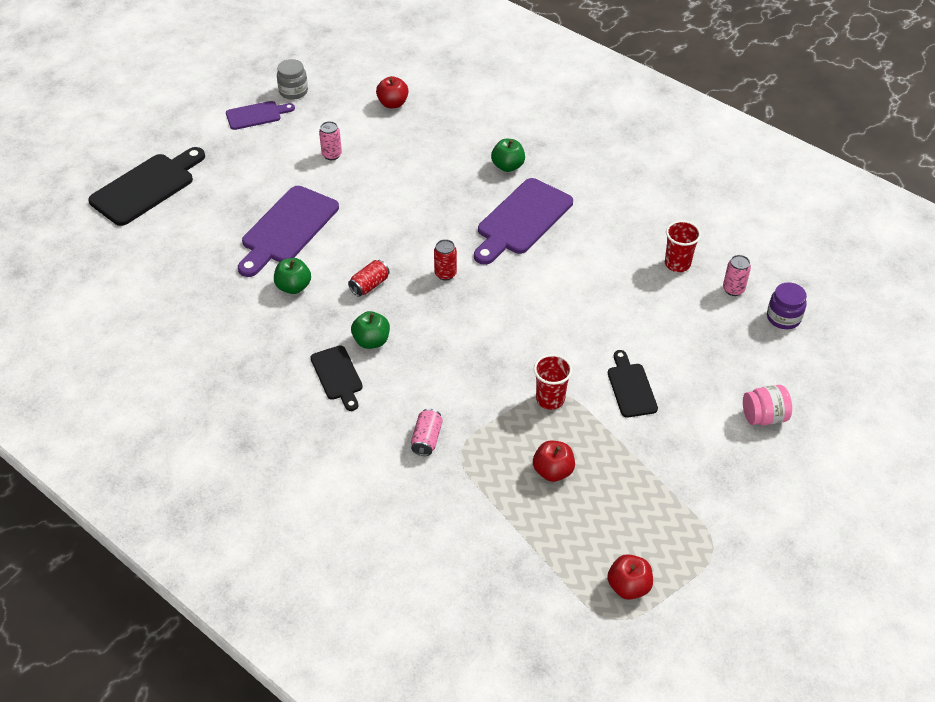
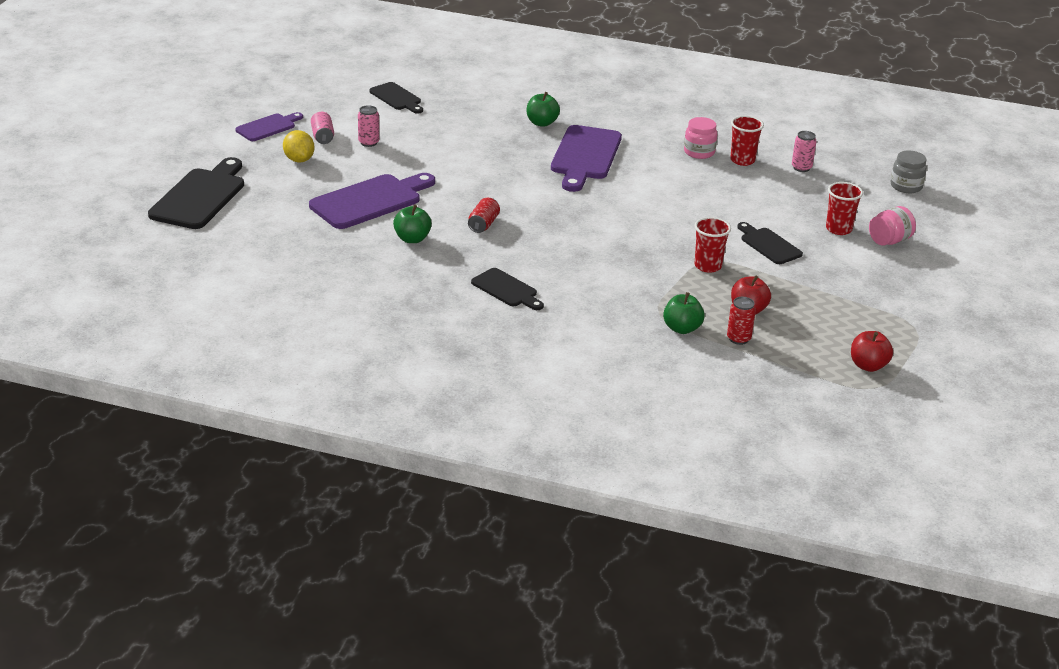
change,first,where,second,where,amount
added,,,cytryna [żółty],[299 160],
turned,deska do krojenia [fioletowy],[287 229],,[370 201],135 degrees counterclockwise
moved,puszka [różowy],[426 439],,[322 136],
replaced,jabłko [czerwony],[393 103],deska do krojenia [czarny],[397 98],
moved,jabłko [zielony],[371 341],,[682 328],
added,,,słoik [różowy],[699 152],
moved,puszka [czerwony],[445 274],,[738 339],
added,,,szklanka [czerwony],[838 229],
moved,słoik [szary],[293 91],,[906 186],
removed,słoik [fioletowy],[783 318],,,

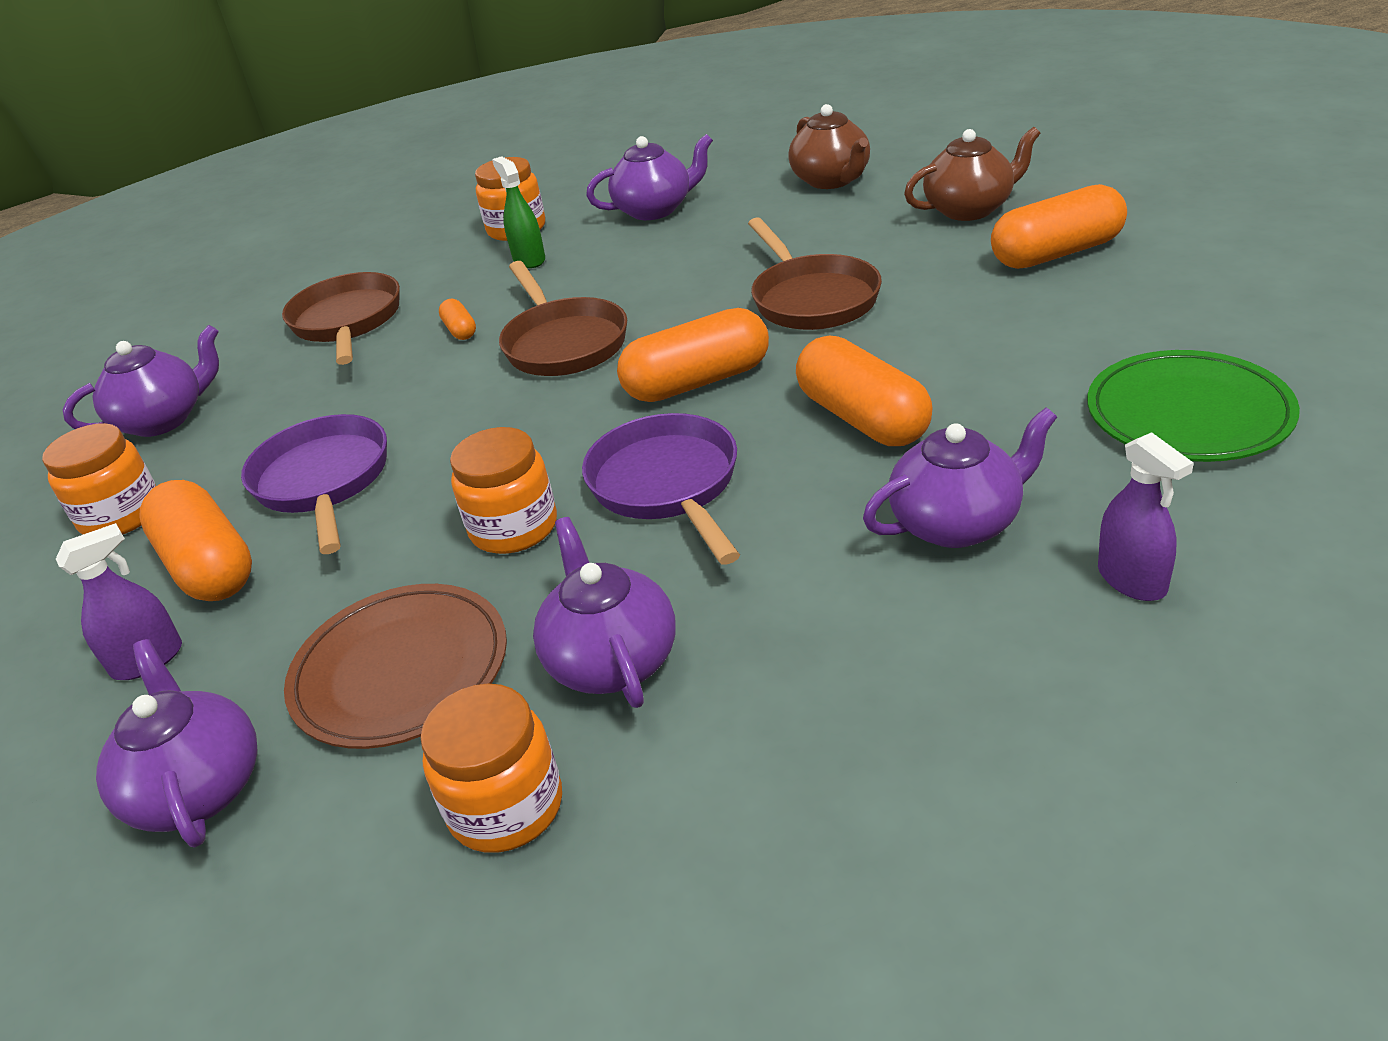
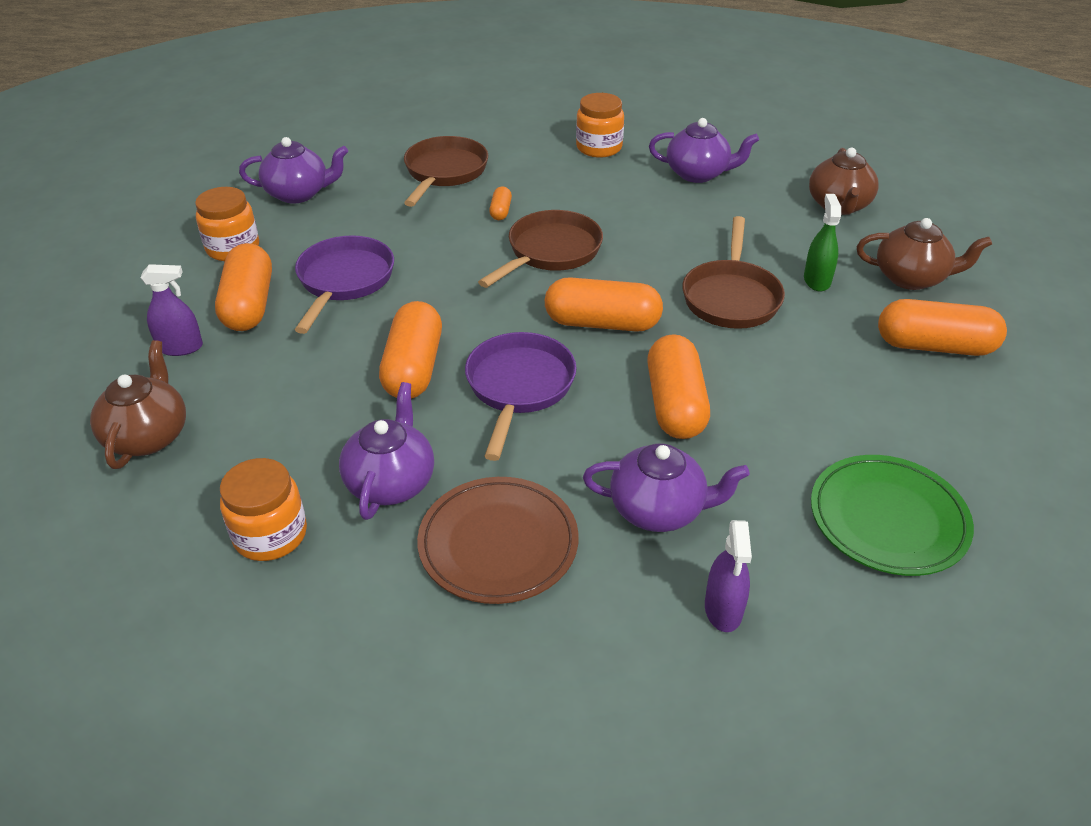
change,first,where,second,where,amount
recoloured,imbryk [fioletowy],[198 788],imbryk [brązowy],[148 436],
replaced,słoik [pomarańczowy],[514 528],kapsułka [pomarańczowy],[414 368],
moved,talerz [brązowy],[400 671],,[498 543],
turned,patelnia [brązowy],[563 343],,[550 252],150 degrees counterclockwise
moved,spryskiwacz [zielony],[529 259],,[817 280],

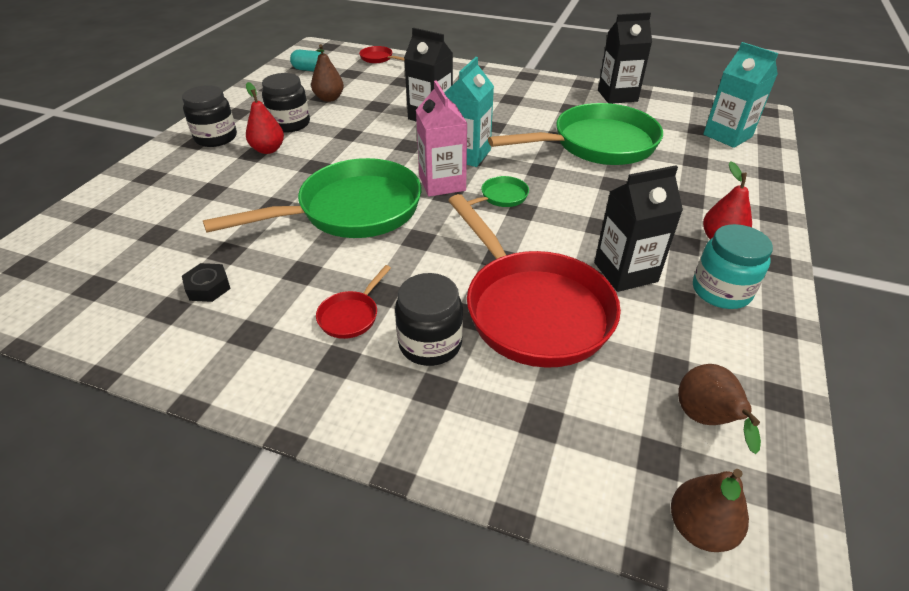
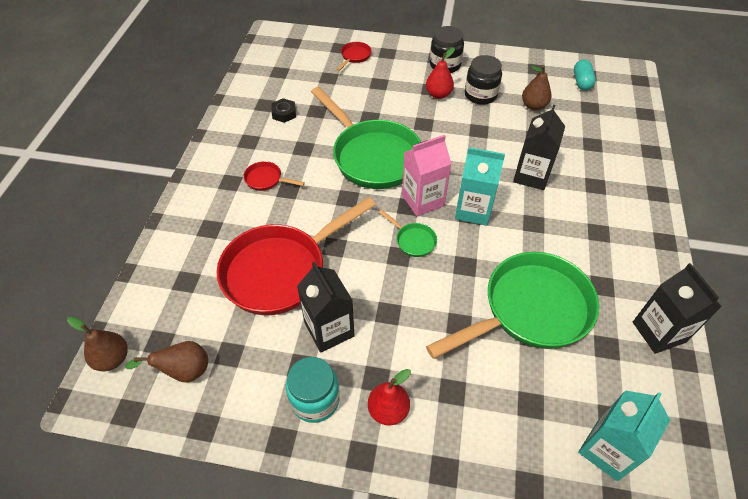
change,first,where,second,where,amount
moved,patelnia [czerwony],[378 58],,[355 56],
turned,patelnia [zielony],[596 145],,[530 310],90 degrees counterclockwise
removed,słoik [czarny],[430 343],,,

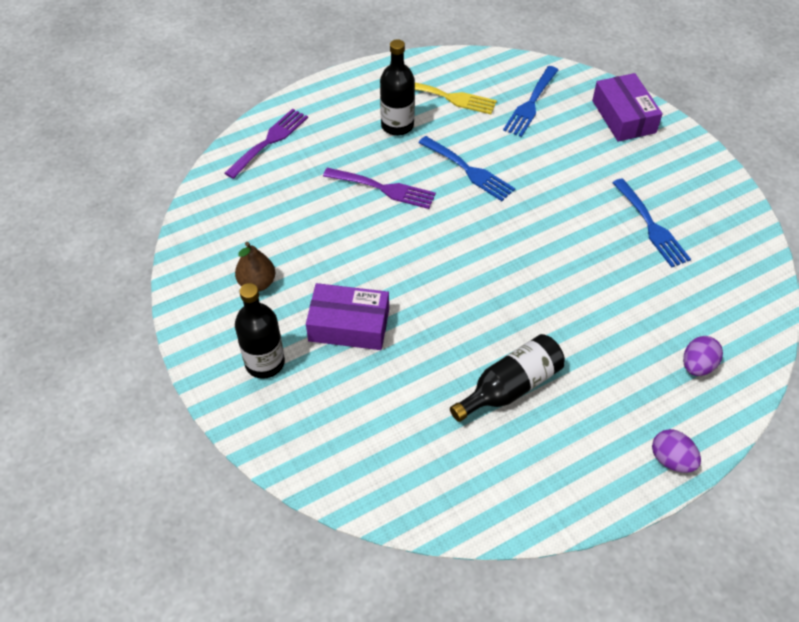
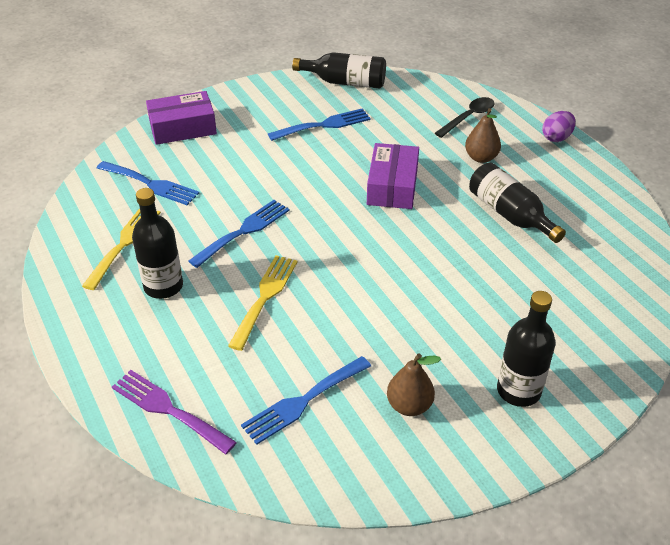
change,first,where,second,where,amount
recoloured,widelec [fioletowy],[384 189],widelec [żółty],[265 297],
added,,,widelec [niebieski],[303 401],
added,,,butelka [czarny],[345 82],
moved,pudełko [fioletowy],[349 325],,[392 186],
replaced,jajko [fioletowy],[697 365],łyżka [czarny],[468 117],
added,,,gruszka [brązowy],[481 158],

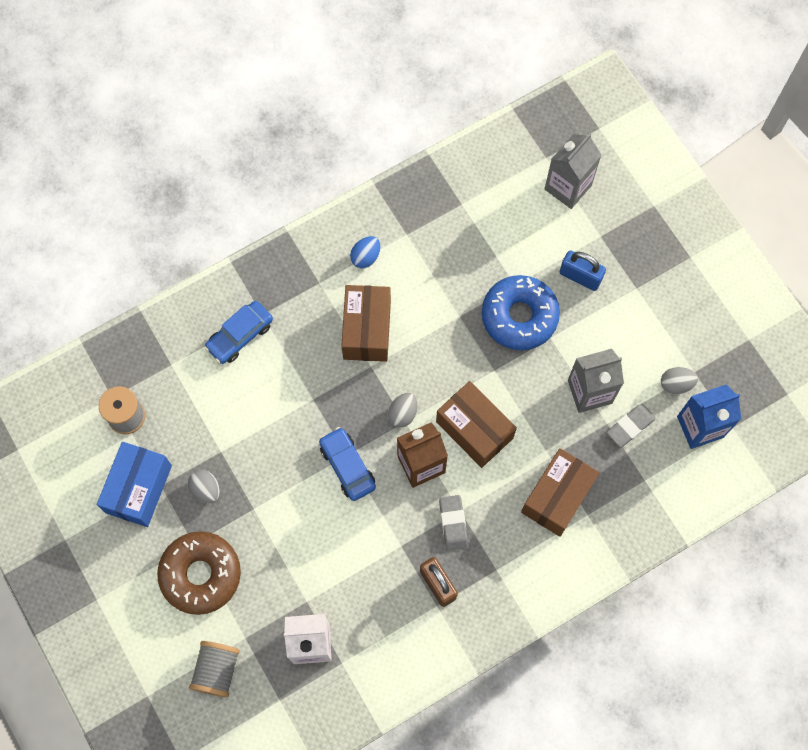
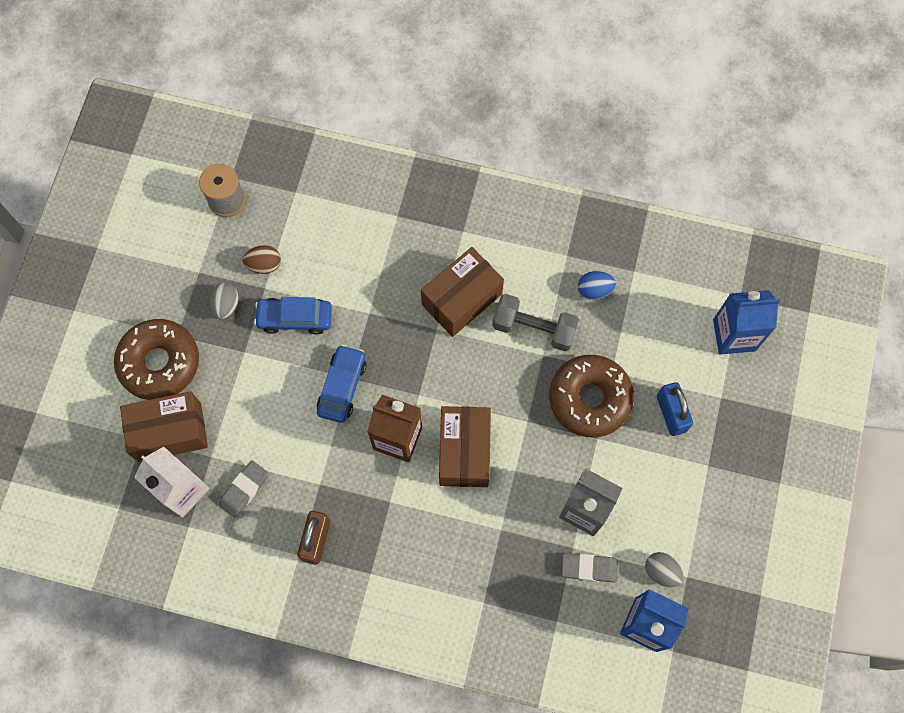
change,first,where,second,where,amount
moved,pudełko [brązowy],[557 497],,[169 432],
moved,gumka do mazania [szary],[453 523],,[244 490],
added,,,jajko [brązowy],[264 265],
moved,samochód [niebieski],[240 336],,[295 318],
added,,,hantel [szary],[534 328],
recoloured,donut [niebieski],[519 316],donut [brązowy],[589 399],
moved,jajko [niebieski],[366 257],,[594 290],
recoloured,karton mleka [szary],[568 187],karton mleka [niebieski],[734 335],
removed,pudełko [niebieski],[138 489],,,
removed,szpulka [szary],[217 670],,,
removed,jajko [szary],[403 414],,,

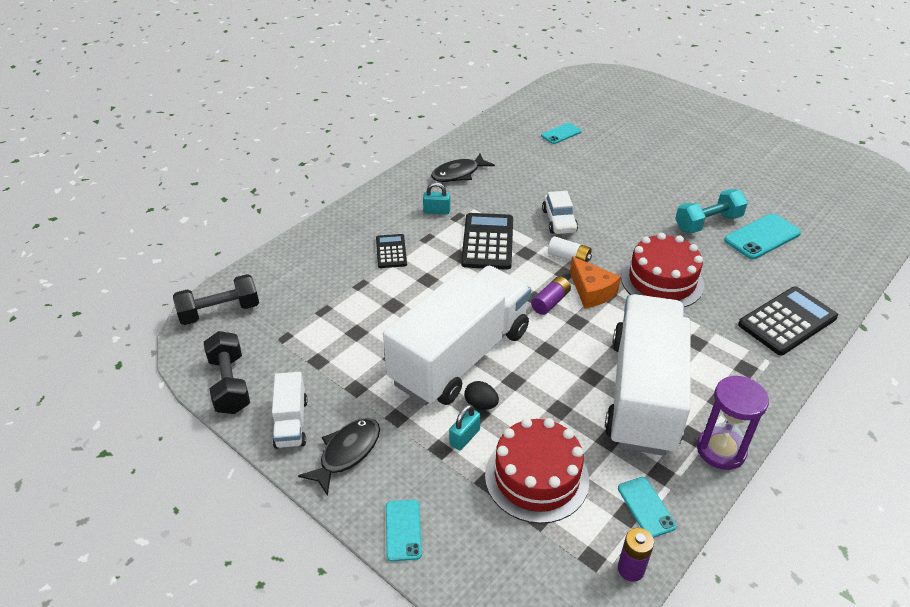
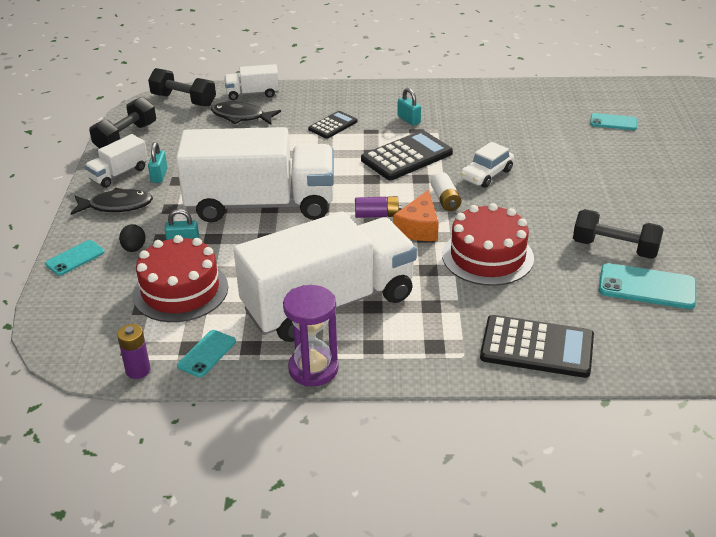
change,first,where,second,where,amount
moved,jajko [czarny],[481 404],,[134 249],
added,,,kłódka [turkusowy],[159 175],
moved,ryba [czarny],[458 174],,[241 117],
added,,,ciężarówka [biały],[252 94],
recoloured,hantel [turkusowy],[708 223],hantel [czarny],[615 248],

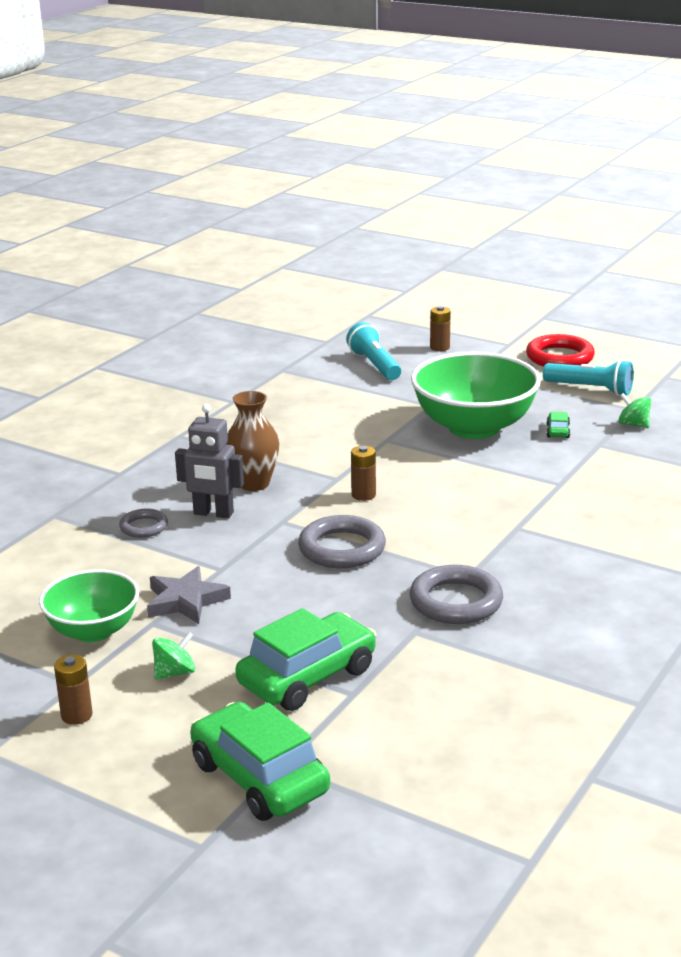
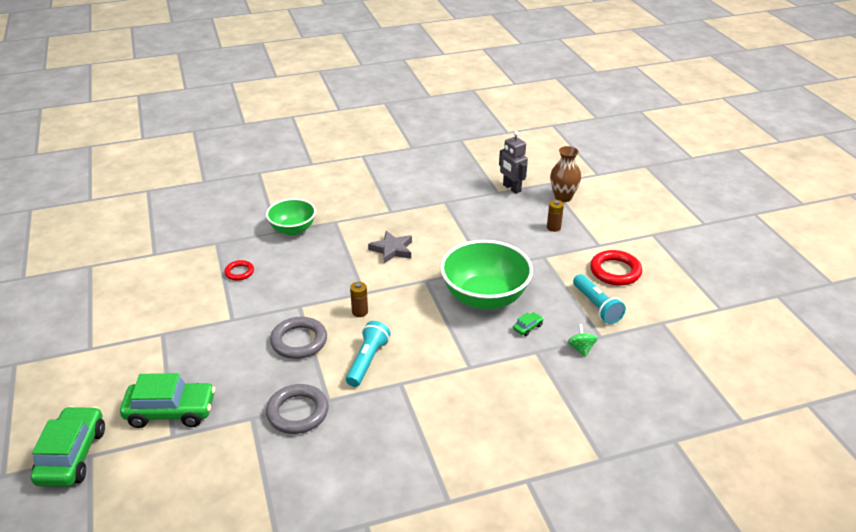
change,first,where,second,where,amount
recoloured,pierścień [szary],[144 527],pierścień [czerwony],[239 272],
moved,miska [zielony],[93 631],,[293 229],
moved,latarka [turkusowy],[375 365],,[367 361],
moved,gwiazda [szary],[186 601],,[392 249],
moved,robot [szary],[213 513],,[511 188],
moved,wazon [brązowy],[254 484],,[563 197],
removed,bateria [brązowy],[76 715],,,
removed,bączek [zielony],[175 672],,,

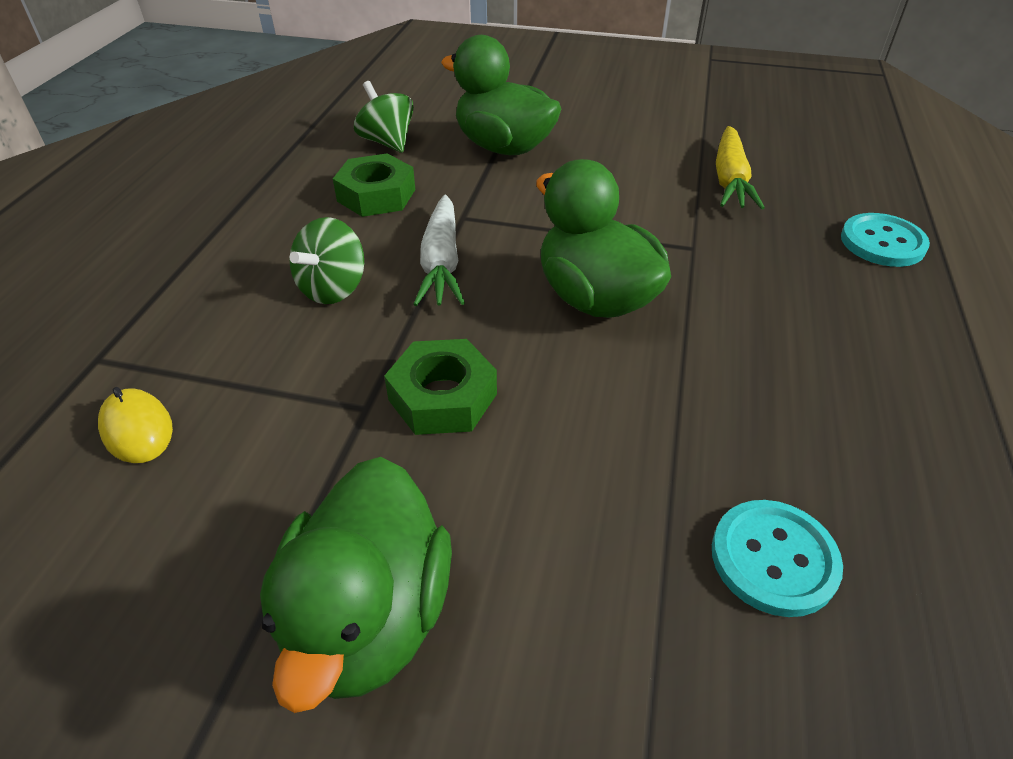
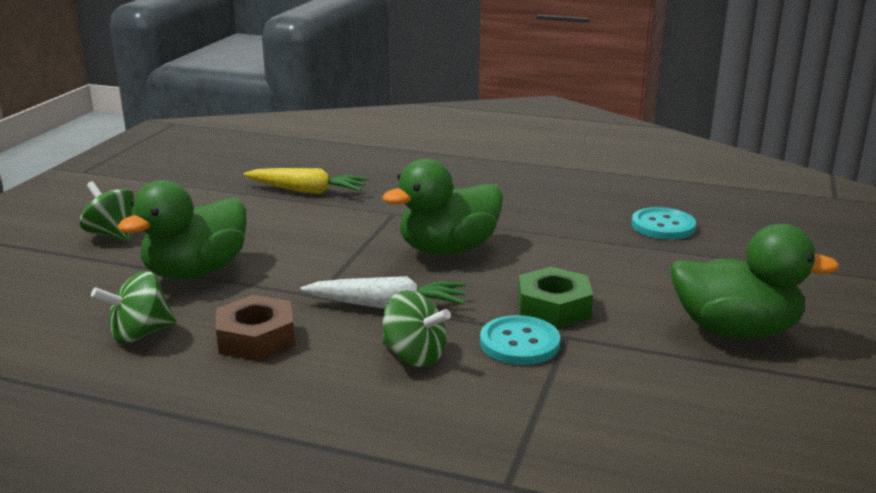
change,first,where,second,where,amount
added,,,bączek [zielony],[113 235],
recoloured,nakrętka [zielony],[376 195],nakrętka [brązowy],[256 338],
moved,guzik [turkusowy],[882 242],,[519 343],
removed,myszka [żółty],[137 429],,,

